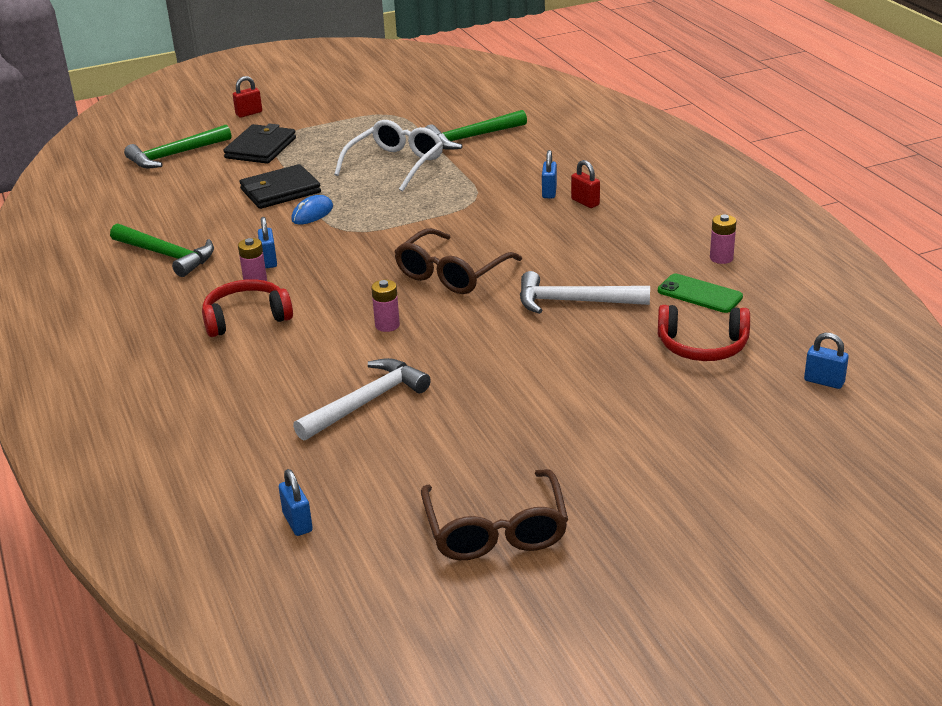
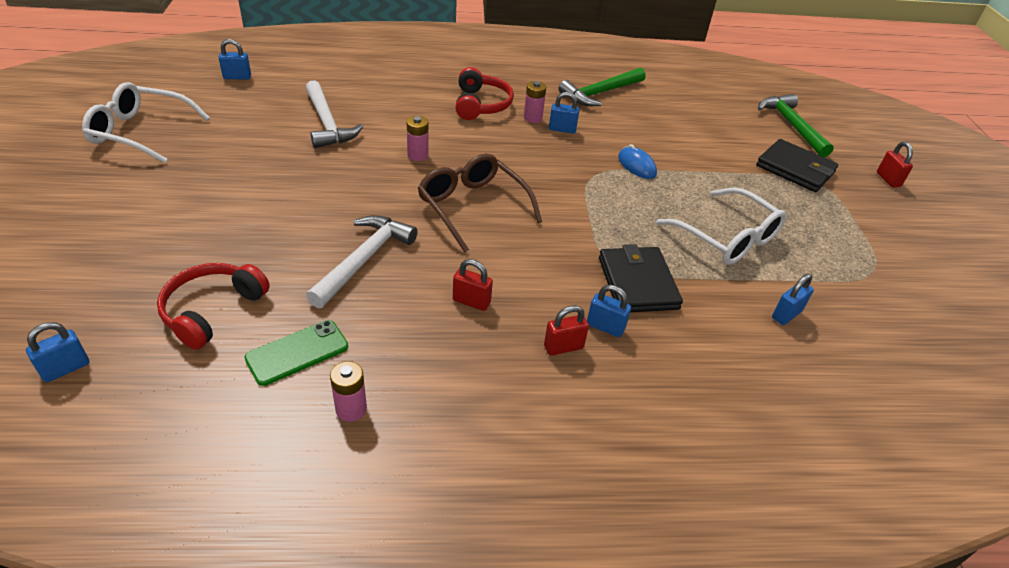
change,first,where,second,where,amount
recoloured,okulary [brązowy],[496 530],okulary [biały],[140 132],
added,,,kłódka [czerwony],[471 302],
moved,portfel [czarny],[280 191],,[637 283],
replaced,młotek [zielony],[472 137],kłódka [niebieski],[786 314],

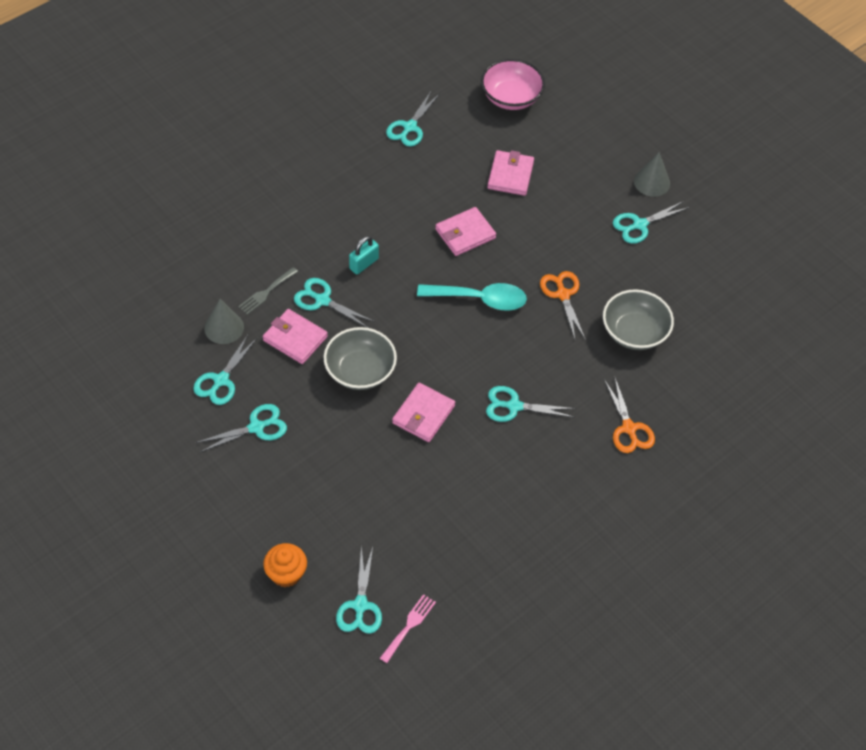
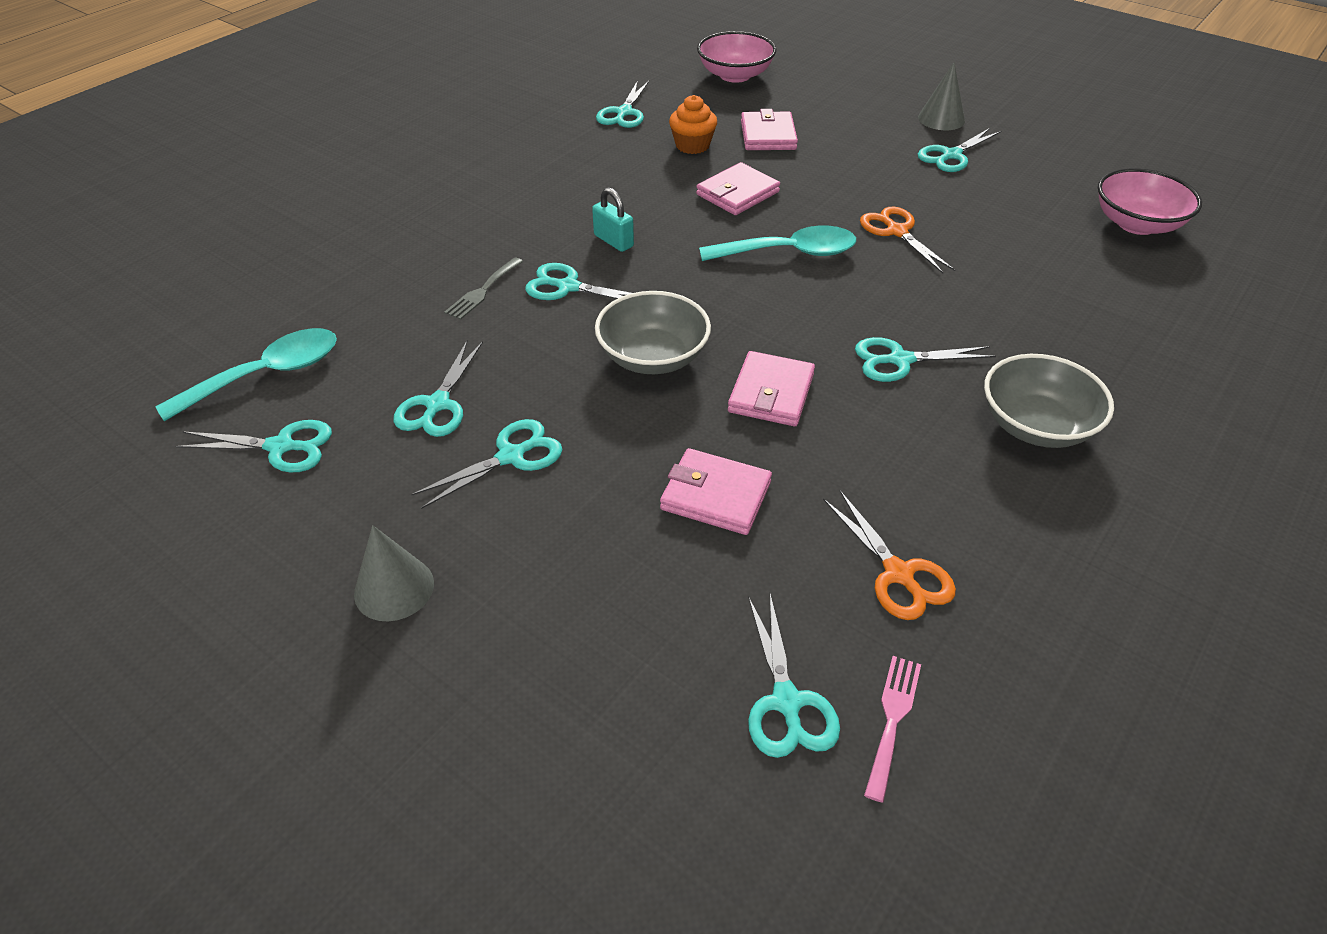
change,first,where,second,where,amount
added,,,łyżka [turkusowy],[266 375],
added,,,nożyczki [turkusowy],[281 447],
moved,stożek [szary],[224 327],,[394 588],
turned,kłódka [turkusowy],[364 264],,[613 241],75 degrees counterclockwise
moved,portfel [różowy],[295 338],,[715 496],
moved,muffinka [pomarańczowy],[286 573],,[692 145],
moved,nożyczki [pomarańczowy],[629 428],,[898 574],
moved,miska [szary],[634 332],,[1036 425],
added,,,miska [różowy],[1137 224],

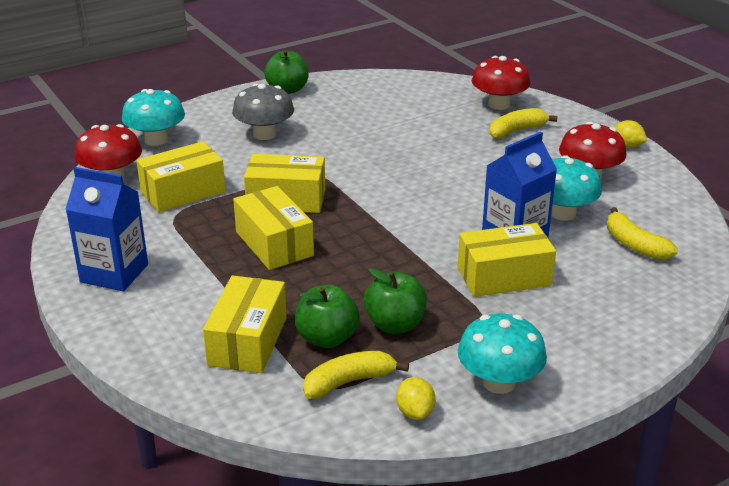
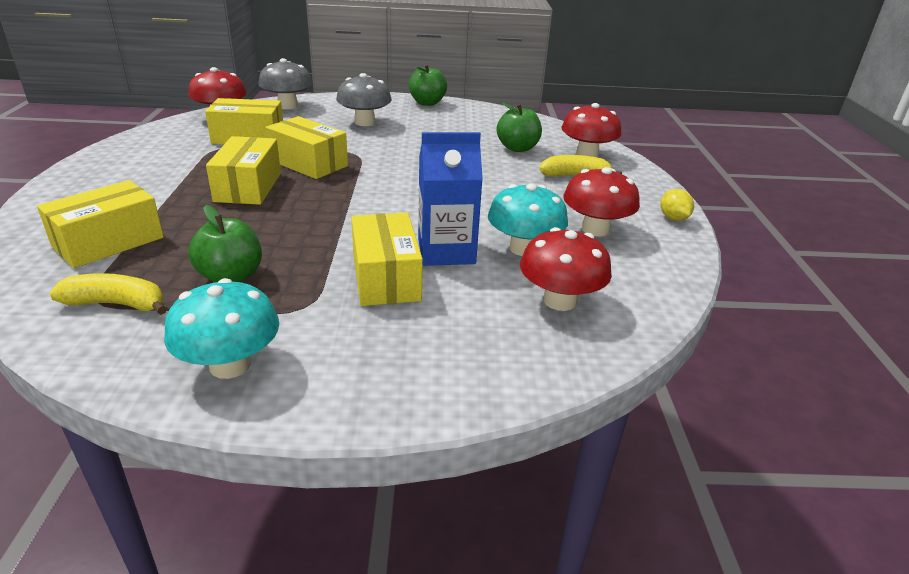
change,first,where,second,where,amount
recoloured,grzyb [turkusowy],[156 140],grzyb [szary],[287 106],
turned,pudełko [żółty],[504 276],,[386 277],60 degrees clockwise
moved,jabłko [zielony],[327 338],,[517 148],
replaced,banan [żółty],[634 245],grzyb [czerwony],[560 301],
removed,karton mleka [niebieski],[114 273],,,
removed,cytryna [żółty],[415 412],,,

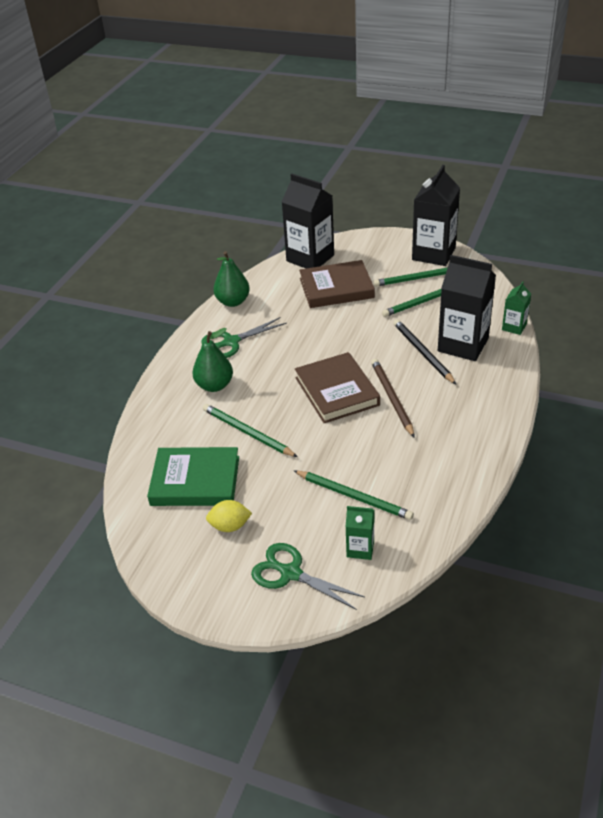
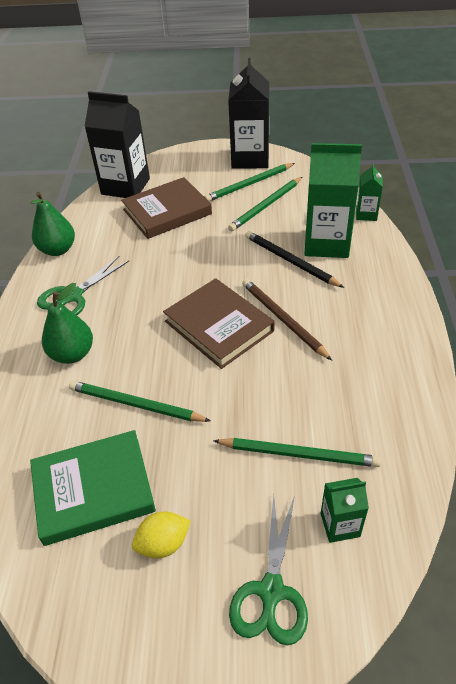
change,first,where,second,where,amount
turned,nożyczki [zielony],[291 573],,[271 591],90 degrees counterclockwise
recoloured,karton mleka [czarny],[463 345],karton mleka [zielony],[326 243],

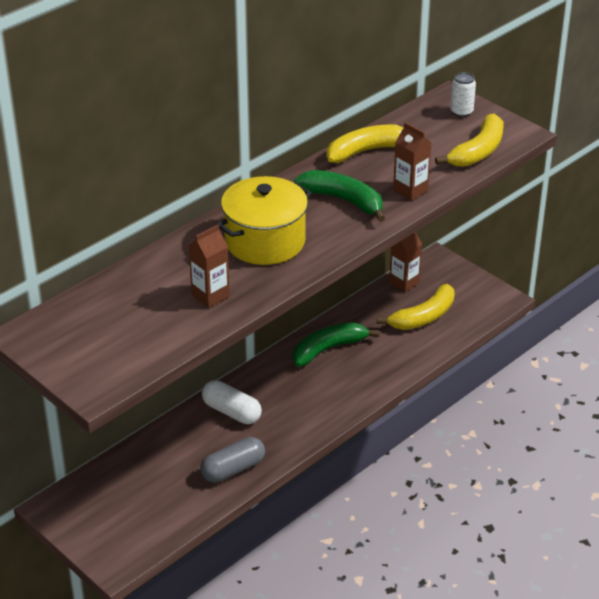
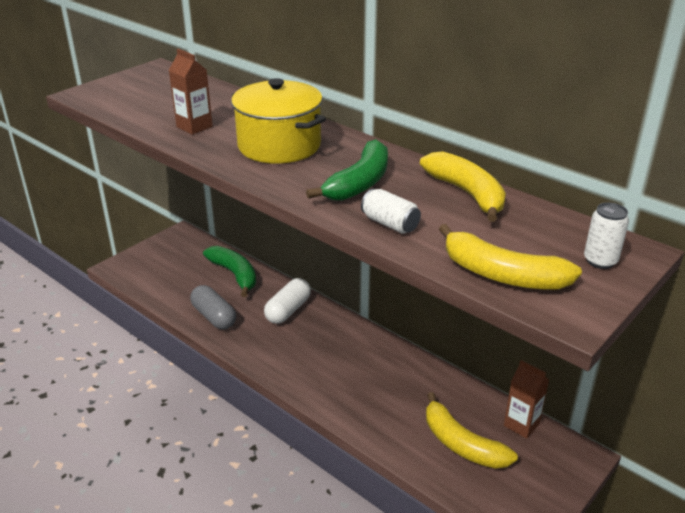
change,first,where,second,where,amount
moved,banan [zielony],[328 349],,[235 274],
replaced,karton mleka [brązowy],[410 190],puszka [biały],[390 224],

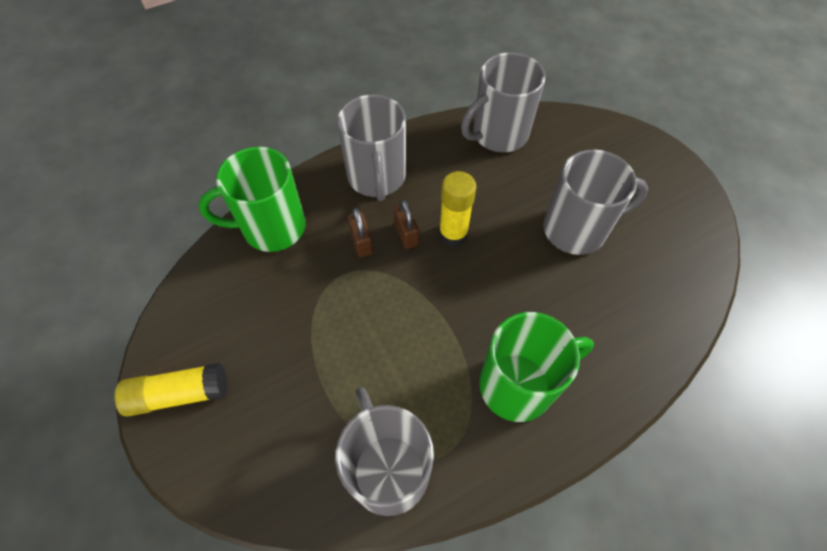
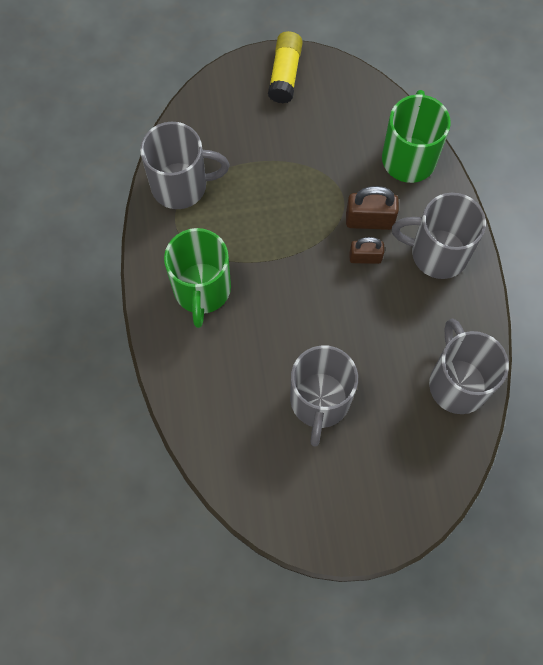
change,first,where,second,where,amount
resized,kłódka [brązowy],[361 242],,[369 220],x1.52
removed,klej w sztyfcie [żółty],[453 234],,,

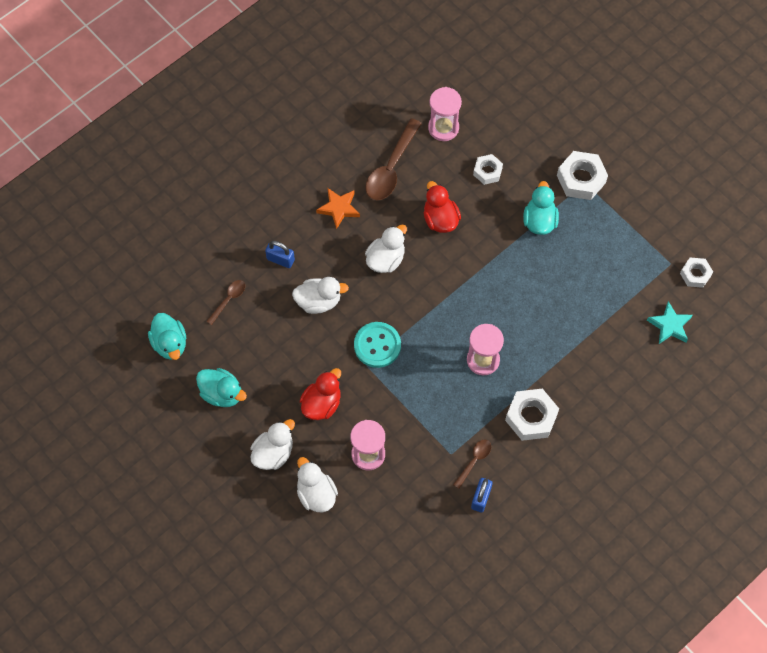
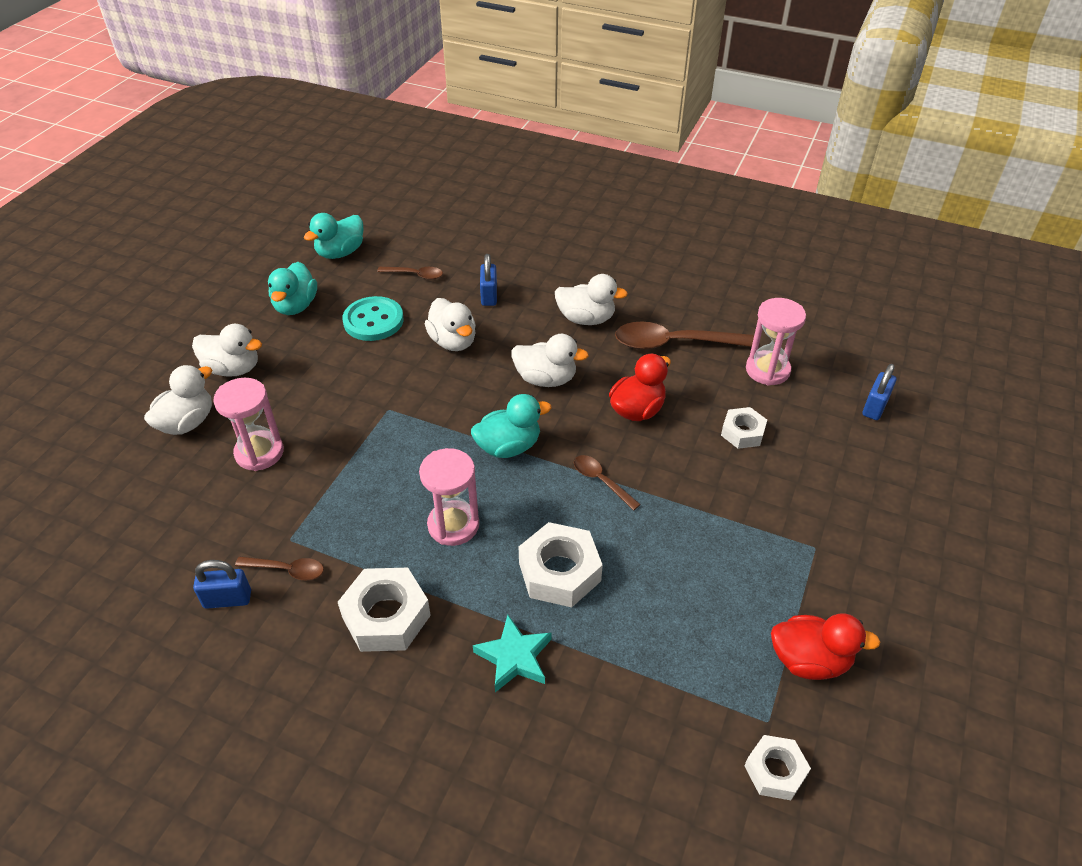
change,first,where,second,where,amount
moved,guzik [turkusowy],[377 345],,[373 321],
moved,kaczka [turkusowy],[539 221],,[508 447],
moved,gwiazda [turkusowy],[670 325],,[514 657],
moved,nakrętka [biały],[581 179],,[559 572],
replaced,gwiazda [pomarańczowy],[339 208],kaczka [biały],[586 319],
added,,,łyżka [brązowy],[601 481],
moved,kaczka [czerwony],[322 404],,[809 660],
added,,,kłódka [niebieski],[875 407],

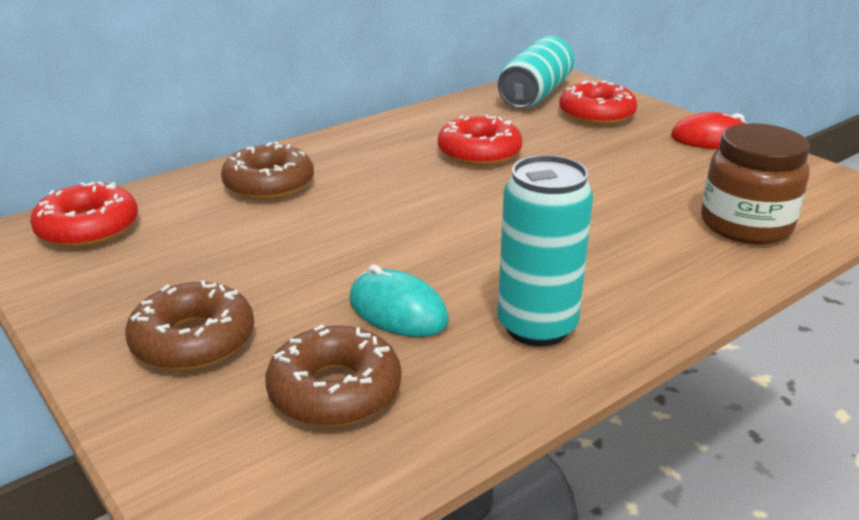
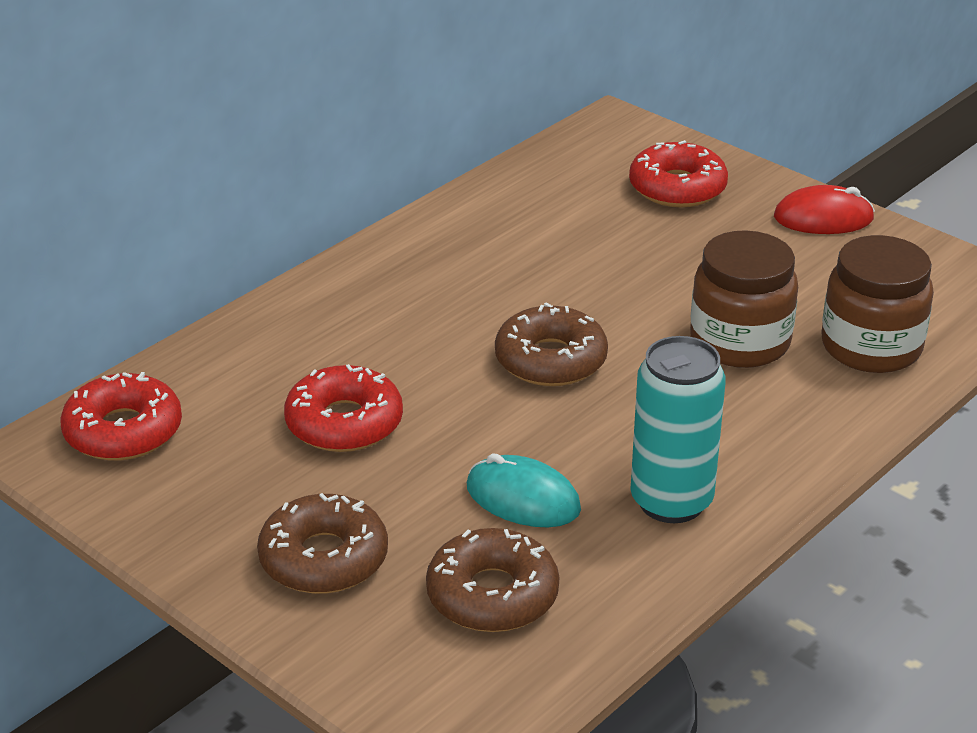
change,first,where,second,where,amount
moved,donut [czerwony],[479 153],,[344 423],
moved,donut [brązowy],[269 184],,[550 360],
added,,,słoik [brązowy],[740 342],
removed,puszka [turkusowy],[535 94],,,

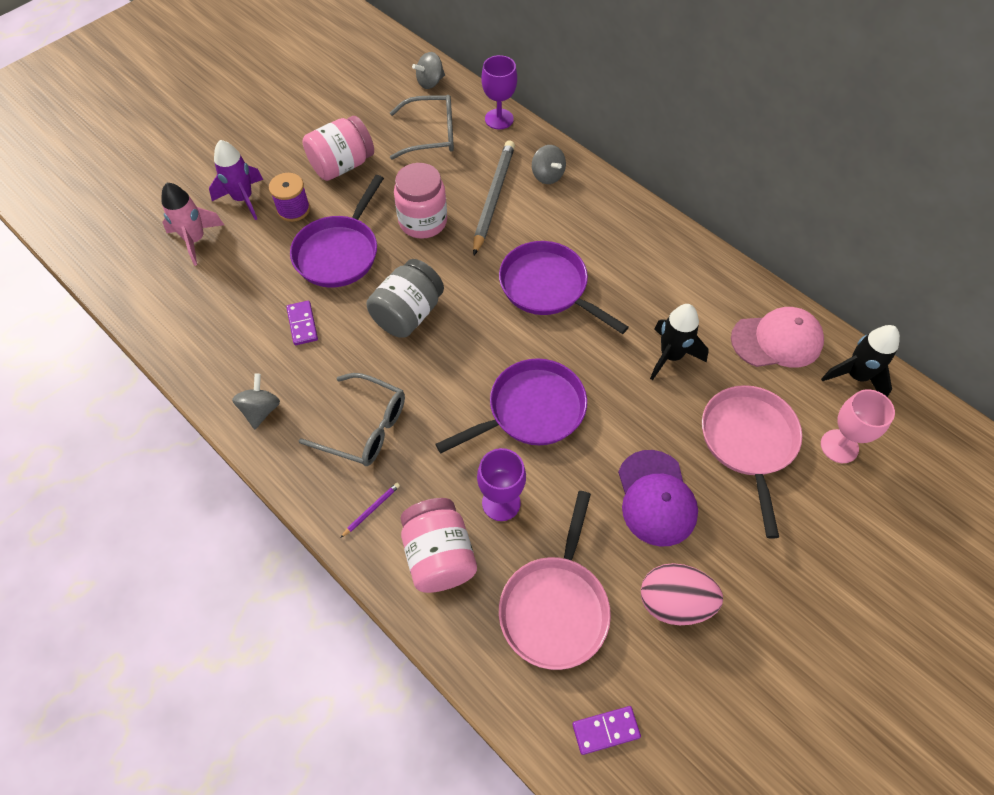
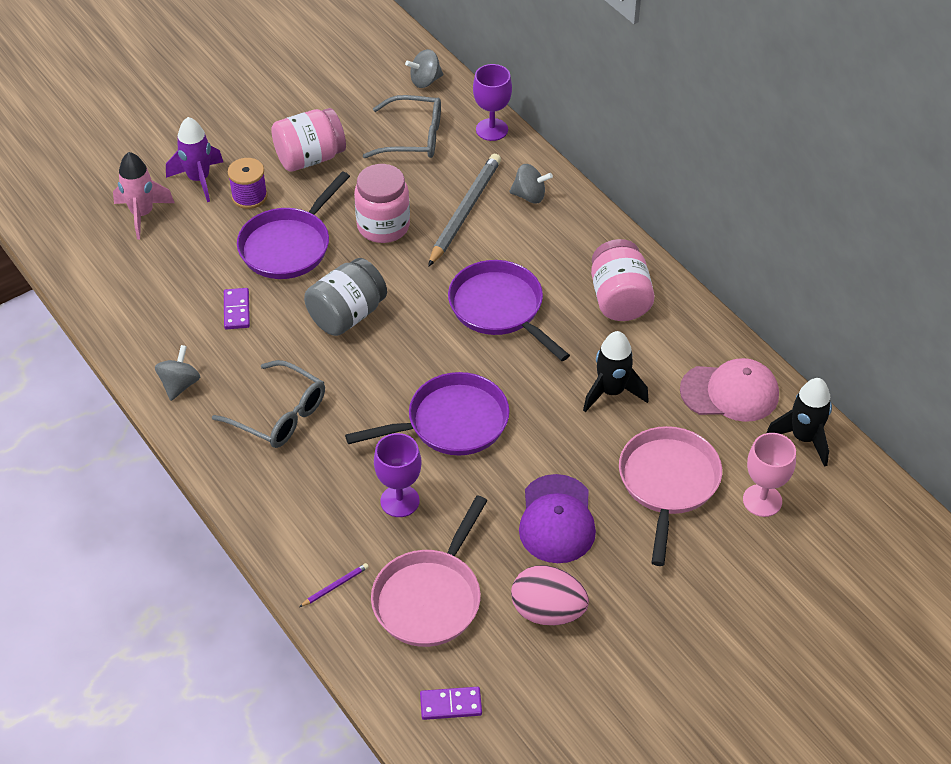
change,first,where,second,where,amount
moved,ołówek [fioletowy],[371 510],,[335 586],
turned,bączek [szary],[547 176],,[529 196],60 degrees counterclockwise
moved,słoik [różowy],[439 555],,[619 299],

